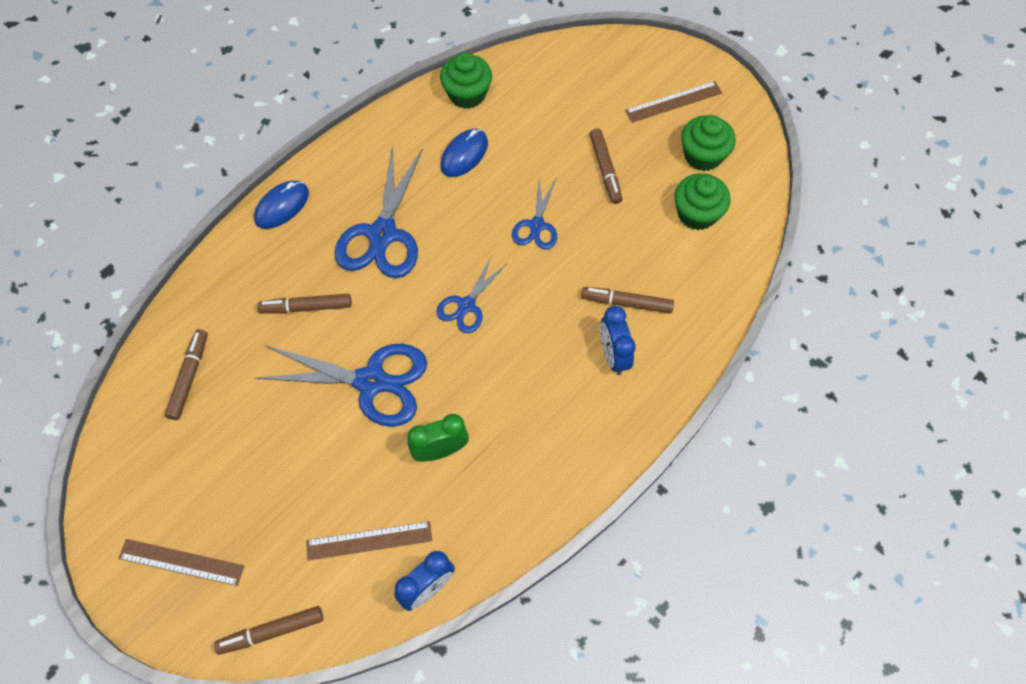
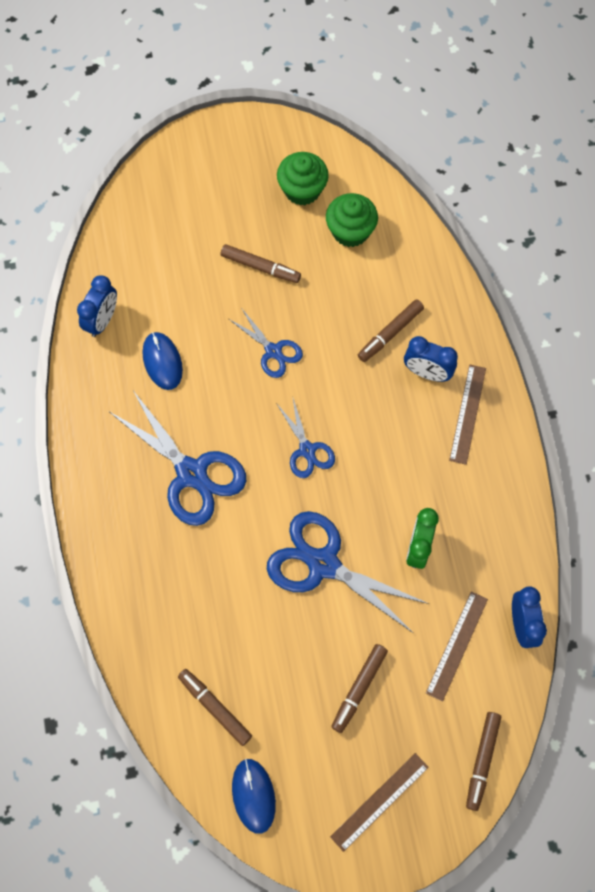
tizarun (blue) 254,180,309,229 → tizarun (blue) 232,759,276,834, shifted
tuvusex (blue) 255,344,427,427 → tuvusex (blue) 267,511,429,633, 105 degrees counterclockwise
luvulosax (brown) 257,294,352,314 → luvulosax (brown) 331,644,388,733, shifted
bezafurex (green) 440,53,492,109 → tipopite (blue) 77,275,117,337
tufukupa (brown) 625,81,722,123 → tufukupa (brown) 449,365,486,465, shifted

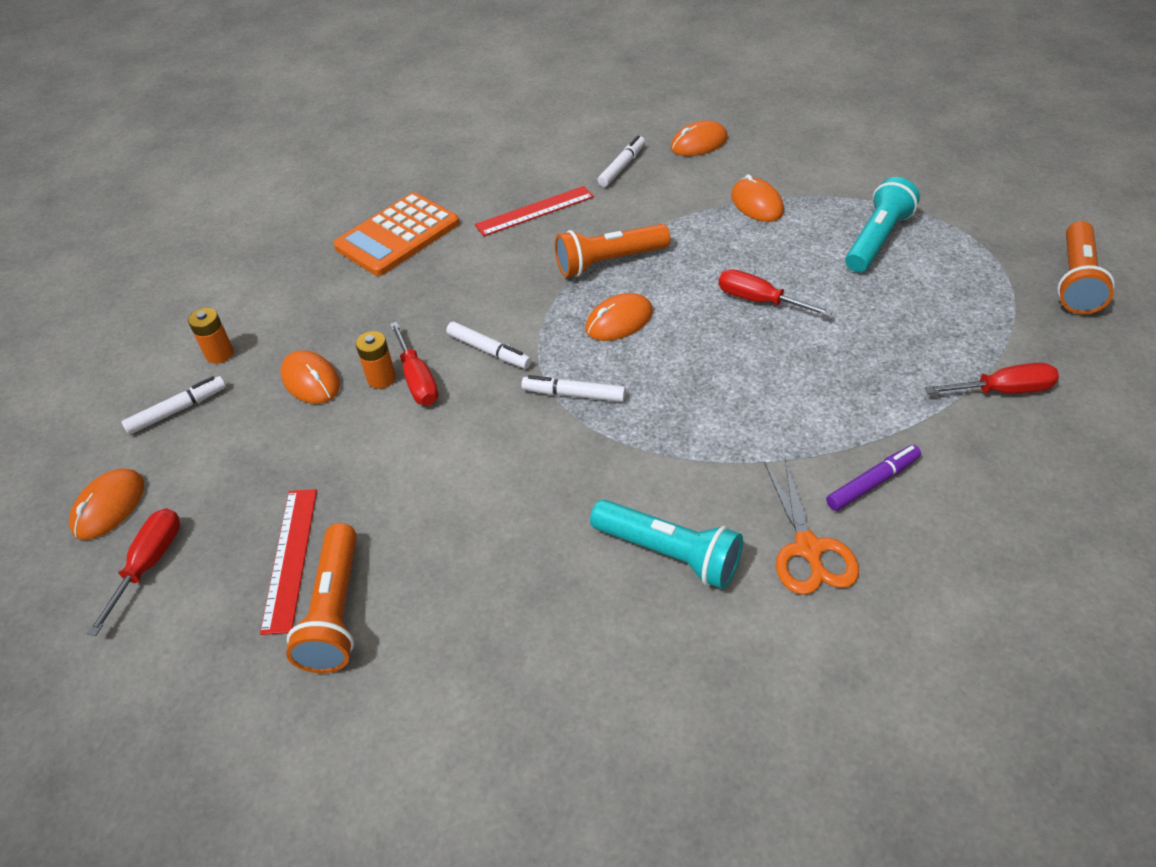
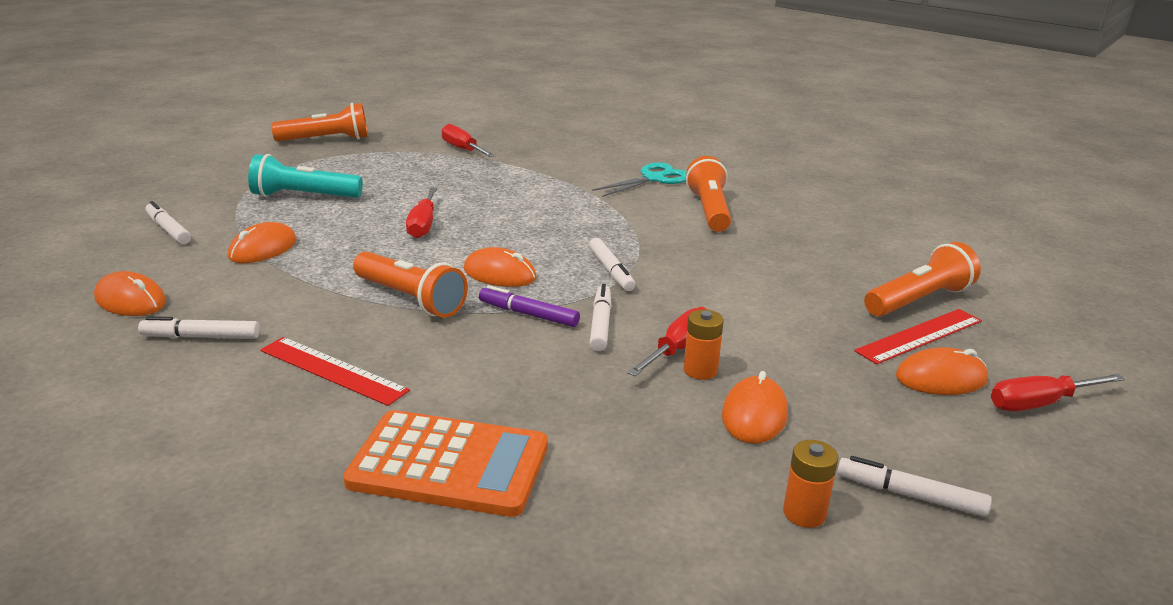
tizarun (orange) 69,468,144,540 → tizarun (orange) 896,347,988,395, shifted
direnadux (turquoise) 590,499,743,589 → direnadux (orange) 686,156,731,232
tuvusex (orange) 764,458,859,595 → tuvusex (turquoise) 592,163,687,197
luvulosax (purple) 826,445,921,511 → luvulosax (purple) 479,285,580,327, shifted
- → luvulosax (white) 145,201,191,244

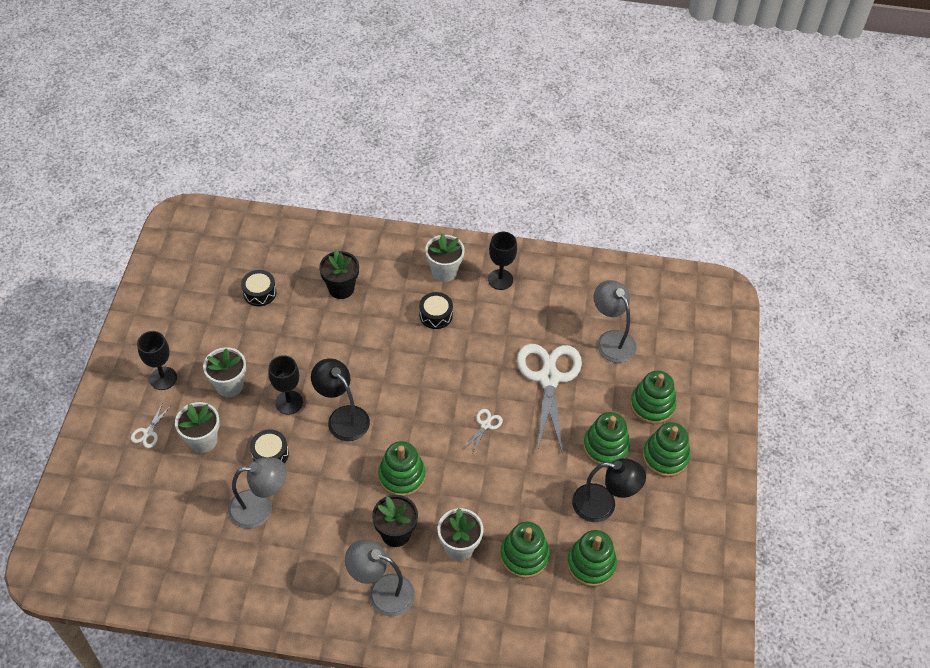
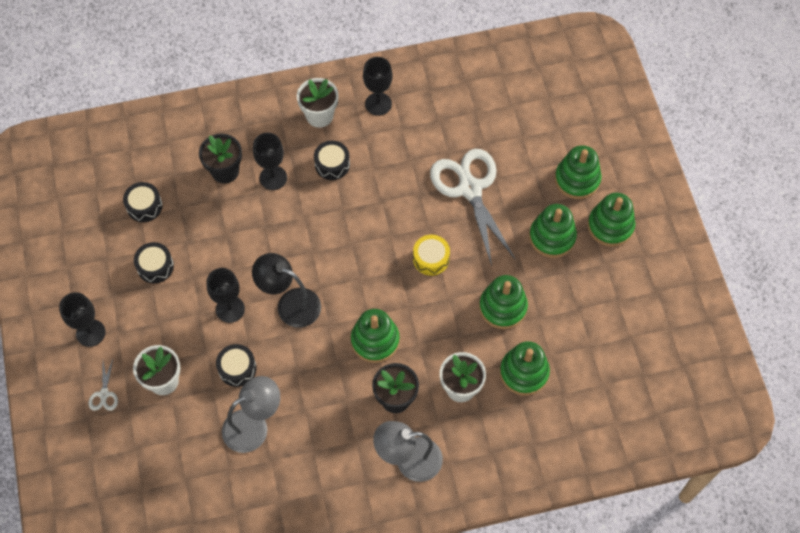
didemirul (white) 203,347,246,397 → -
tuvusex (white) 464,409,503,452 → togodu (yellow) 413,235,450,276
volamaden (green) 567,530,617,587 → volamaden (green) 479,275,528,329, shifted
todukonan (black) 572,458,646,522 → -
todukonan (grey) 594,280,637,363 → -
- → togodu (black) 134,242,174,283
- → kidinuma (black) 253,133,287,190

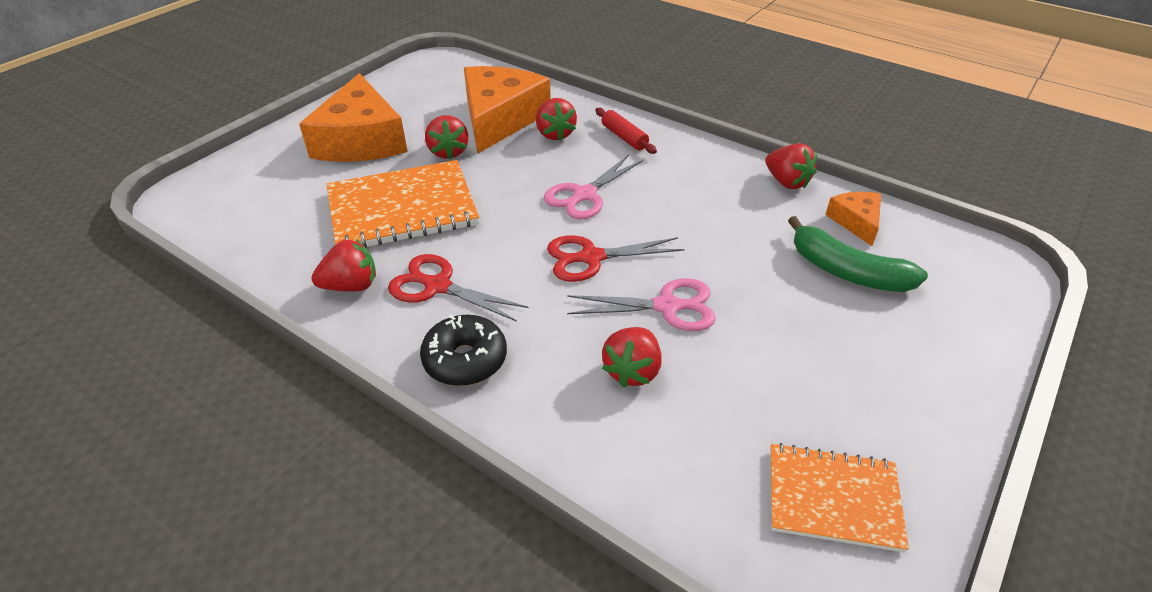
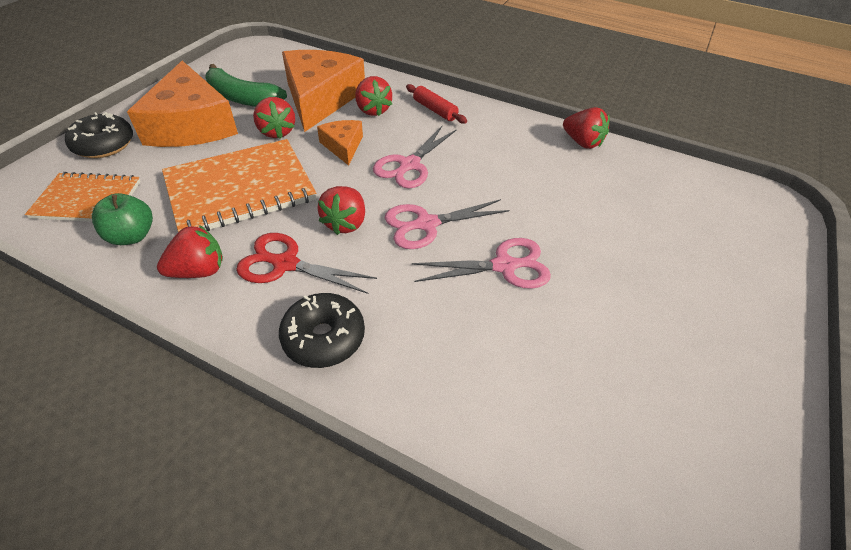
tuvusex (red) 547,235,685,282 → tuvusex (pink) 385,199,509,249
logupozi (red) 602,327,661,388 → logupozi (red) 317,186,365,235, shifted
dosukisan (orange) 770,443,909,553 → dosukisan (orange) 25,172,141,222, shifted
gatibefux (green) 788,216,928,292 → gatibefux (green) 205,64,287,107, shifted
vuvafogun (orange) 825,192,881,246 → vuvafogun (orange) 317,120,363,166, shifted
- → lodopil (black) 65,112,133,158
- → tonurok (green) 92,193,153,245

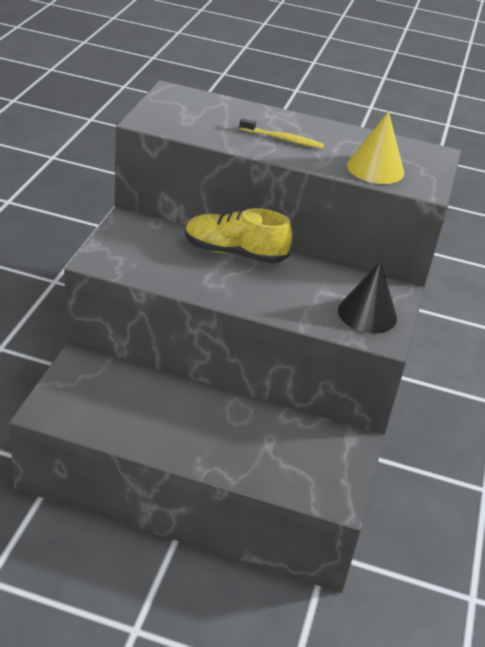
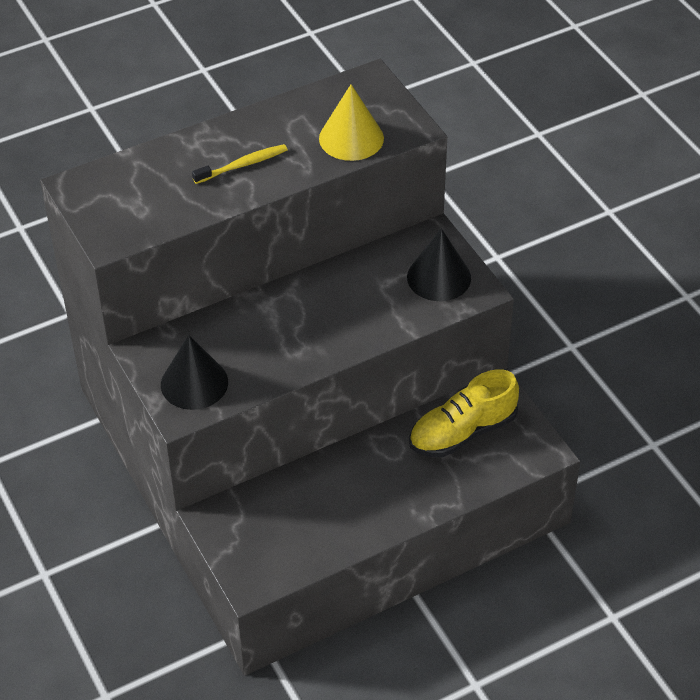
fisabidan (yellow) 185,208,292,264 → fisabidan (yellow) 409,369,519,457, shifted
- → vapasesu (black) 161,335,228,410

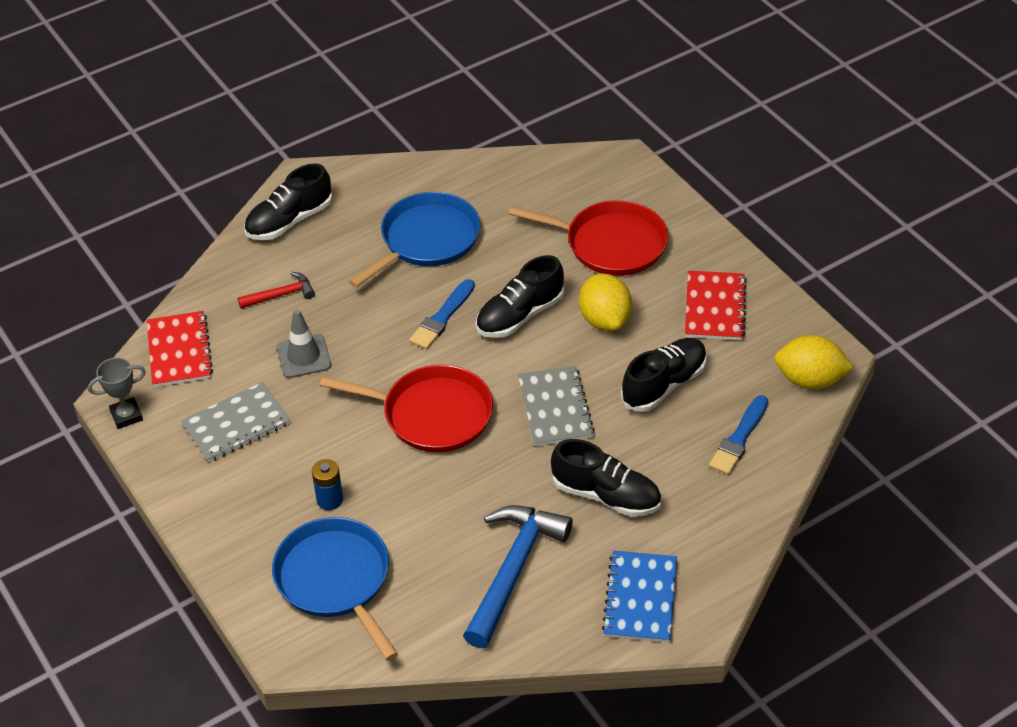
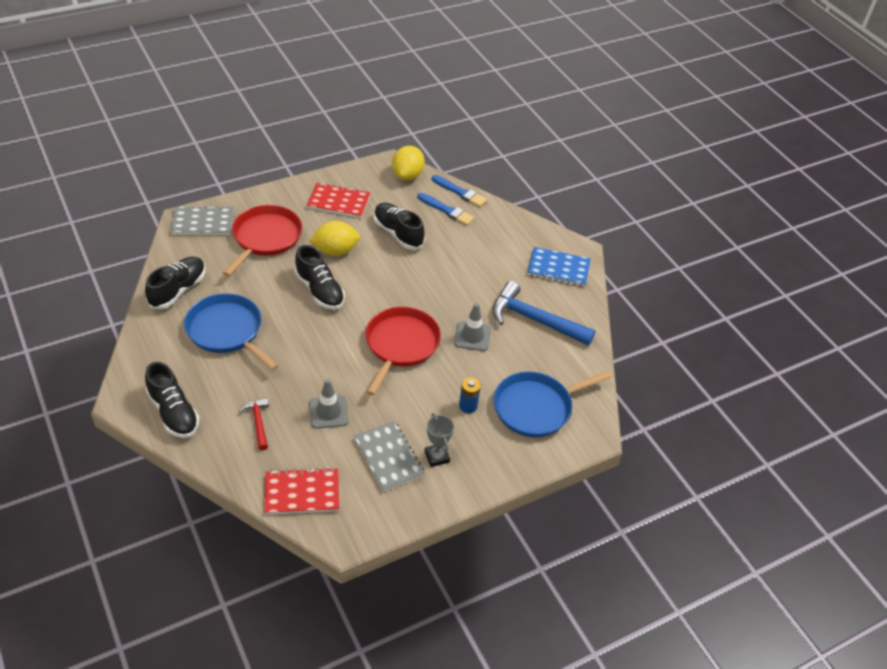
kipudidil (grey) 88,357,146,429 → kipudidil (grey) 425,413,454,467, shifted
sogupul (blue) 409,279,475,349 → sogupul (blue) 432,175,487,207, shifted
dosukisan (grey) 518,366,595,446 → dosukisan (grey) 171,206,233,235, shifted
fisabidan (black) 551,439,661,517 → fisabidan (black) 145,256,205,309, shifted
- → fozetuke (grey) 454,303,491,351

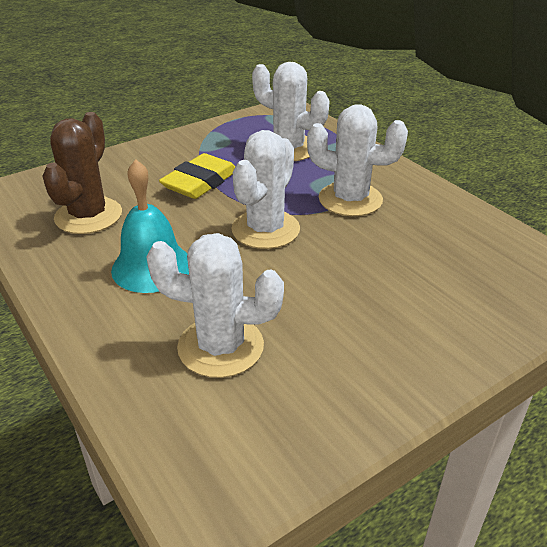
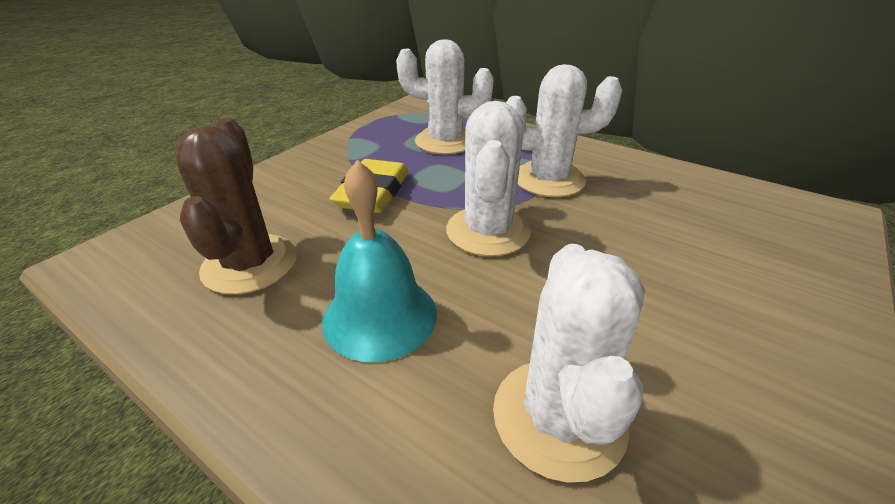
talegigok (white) 146,233,284,378 → talegigok (white) 493,244,645,483, 75 degrees counterclockwise

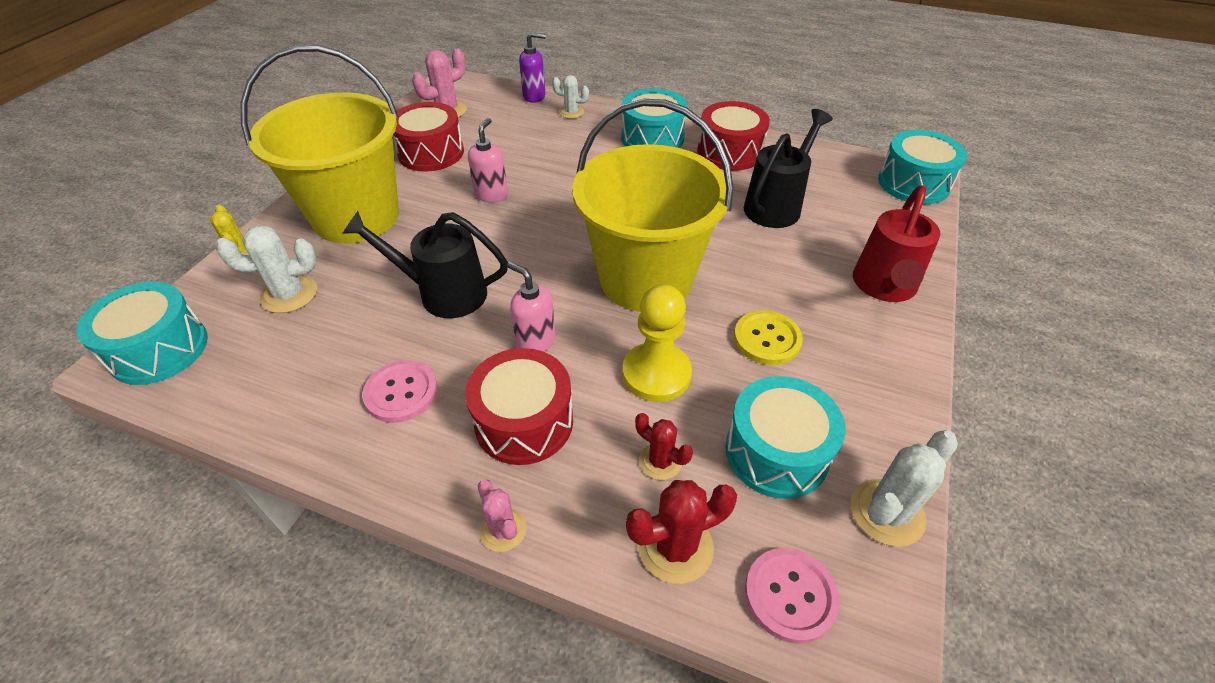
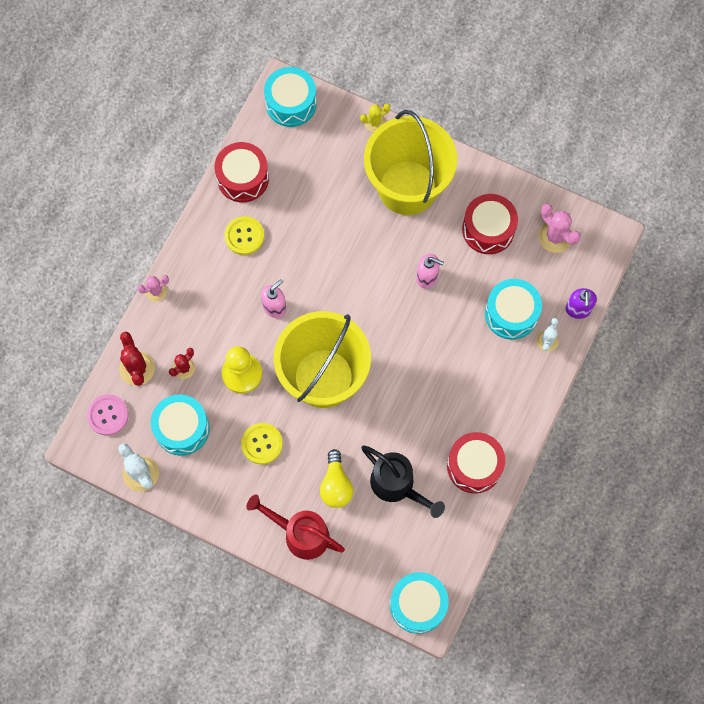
talegigok (white) 216,225,317,313 → -
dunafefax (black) 342,211,508,318 → -
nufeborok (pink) 362,360,438,423 → nufeborok (yellow) 224,216,264,255
togodu (red) 465,348,573,465 → togodu (red) 215,142,269,202, shifted
togodu (turquoise) 621,88,687,148 → togodu (turquoise) 485,279,542,340, shifted
- → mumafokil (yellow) 320,449,353,508

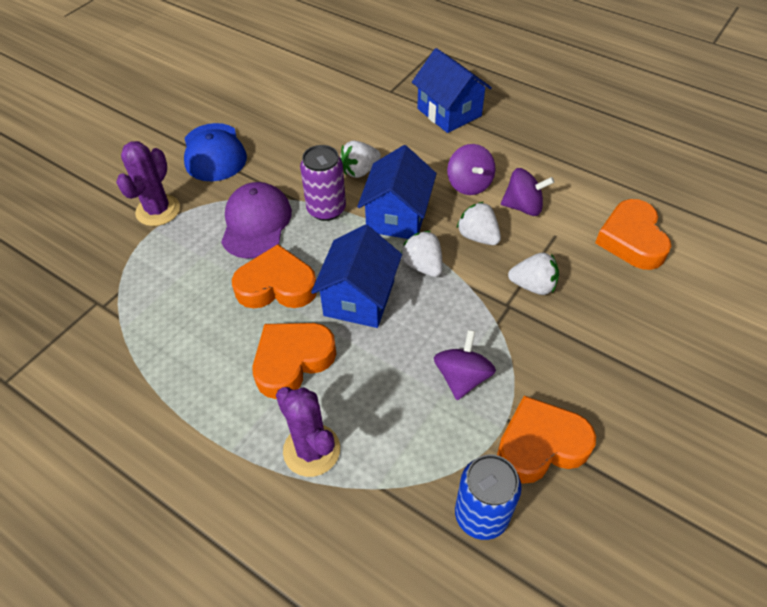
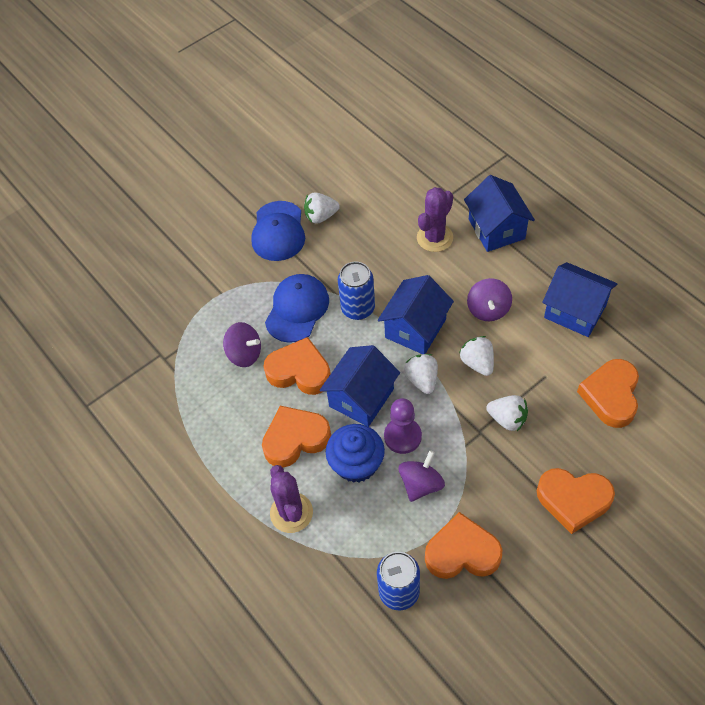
talegigok (purple) 116,141,180,226 → talegigok (purple) 417,187,453,252, shifted
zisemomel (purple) 221,182,292,259 → zisemomel (blue) 265,274,329,343
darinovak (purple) 300,145,346,221 → darinovak (blue) 338,262,375,320
logupozi (white) 340,141,381,178 → logupozi (white) 304,193,340,224, shifted
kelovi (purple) 501,168,554,216 → kelovi (purple) 223,322,261,367, shifted
- → bezafurex (blue) 326,424,385,483
- → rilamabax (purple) 384,398,422,454
- → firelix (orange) 537,468,615,534
- → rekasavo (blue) 542,262,617,337

